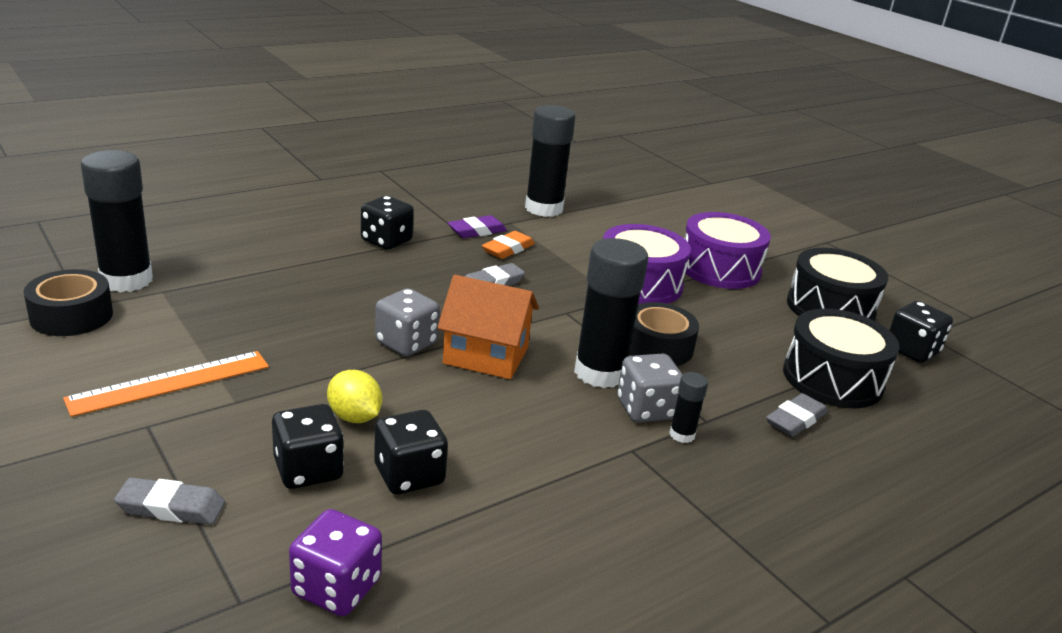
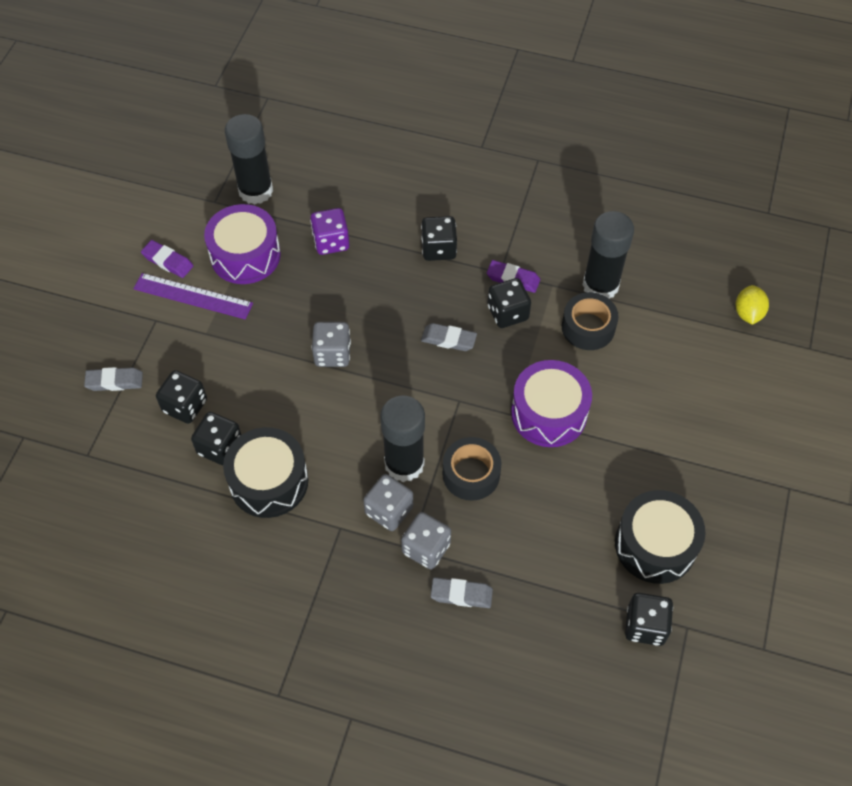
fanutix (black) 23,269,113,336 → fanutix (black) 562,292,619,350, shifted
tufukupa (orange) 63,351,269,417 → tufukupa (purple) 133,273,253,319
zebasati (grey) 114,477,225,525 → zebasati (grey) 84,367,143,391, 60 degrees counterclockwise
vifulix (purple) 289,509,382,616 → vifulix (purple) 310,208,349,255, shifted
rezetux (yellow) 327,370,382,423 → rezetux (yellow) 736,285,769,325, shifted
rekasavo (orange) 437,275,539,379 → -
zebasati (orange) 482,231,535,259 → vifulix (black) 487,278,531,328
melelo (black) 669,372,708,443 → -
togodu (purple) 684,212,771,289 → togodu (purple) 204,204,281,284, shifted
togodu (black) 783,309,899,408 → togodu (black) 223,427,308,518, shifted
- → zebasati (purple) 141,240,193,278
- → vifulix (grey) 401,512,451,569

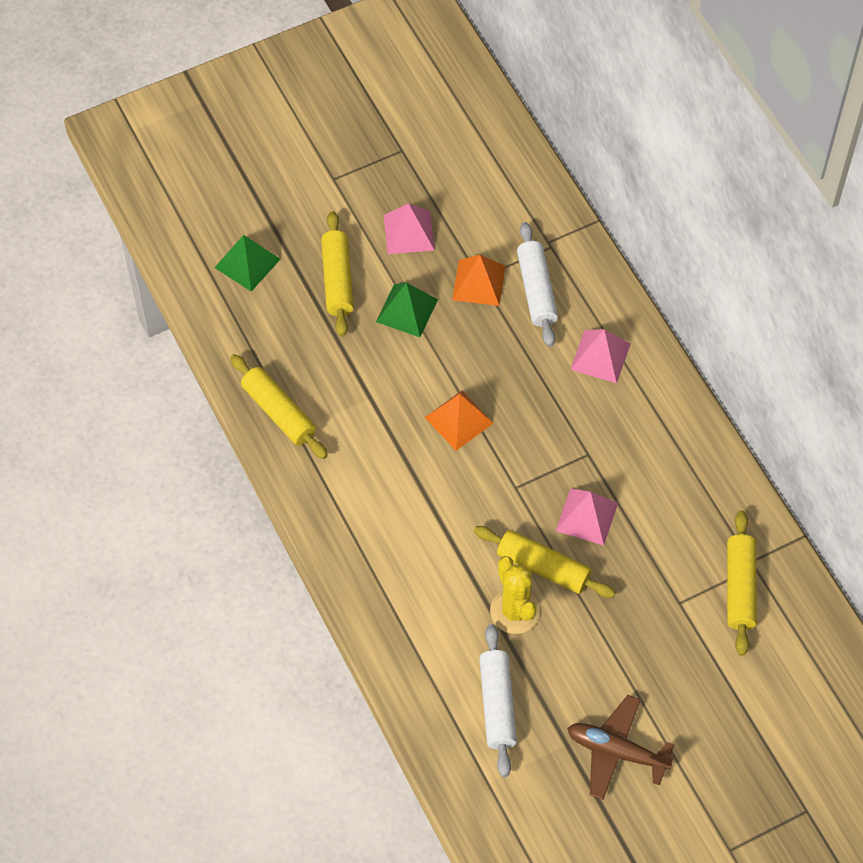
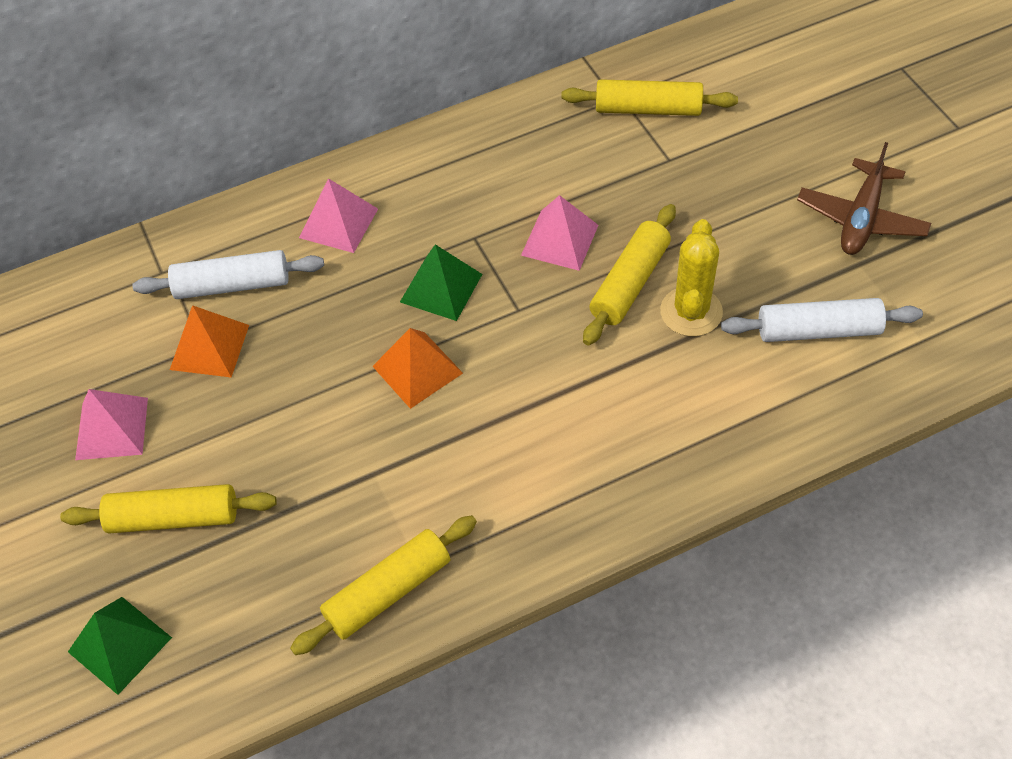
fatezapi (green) 376,283,438,337 → fatezapi (green) 400,244,482,321, shifted
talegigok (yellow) 490,556,540,634 → talegigok (yellow) 660,219,723,336, 60 degrees counterclockwise

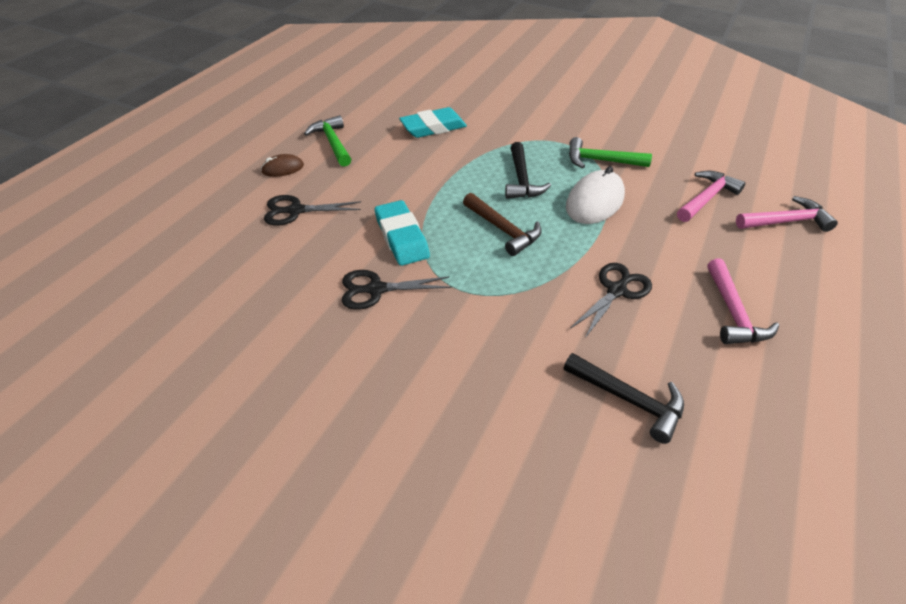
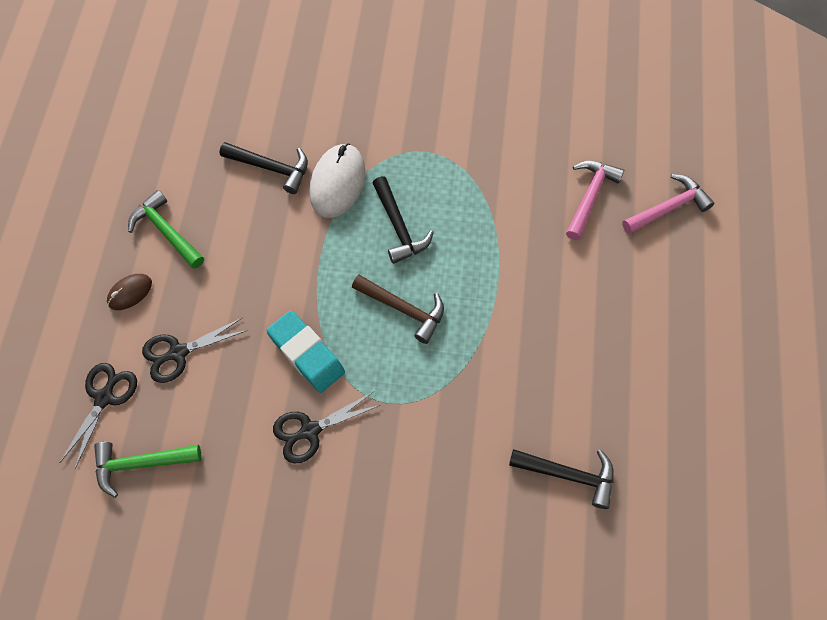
zebasati (turquoise) 399,107,467,138 → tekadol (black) 219,142,308,194
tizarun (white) 566,166,625,224 → tizarun (white) 309,143,365,218, shifted
tekadol (green) 569,137,652,168 → tekadol (green) 94,442,201,498, shifted
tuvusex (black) 570,263,652,338 → tuvusex (black) 60,363,137,469, shifted
tekadol (pink) 707,259,779,344 → -

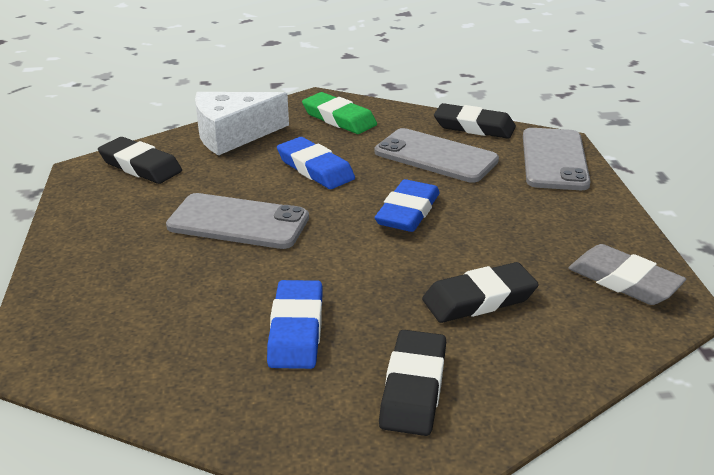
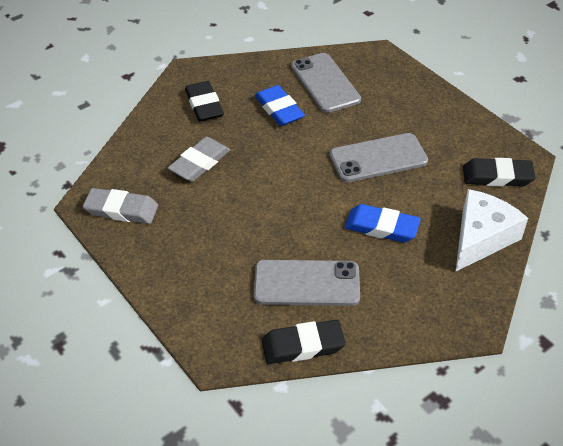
zebasati (green) 302,92,377,134 → -
zebasati (blue) 375,179,440,232 → -
zebasati (black) 422,262,539,323 → zebasati (grey) 168,137,230,182
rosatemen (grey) 523,128,591,190 → rosatemen (grey) 291,53,361,113, shifted

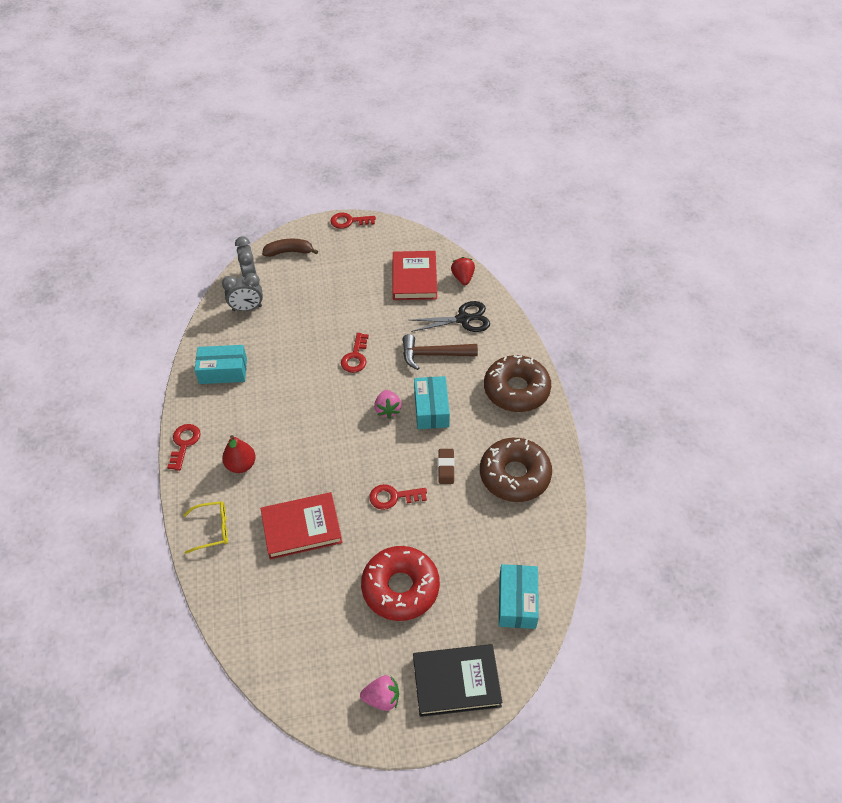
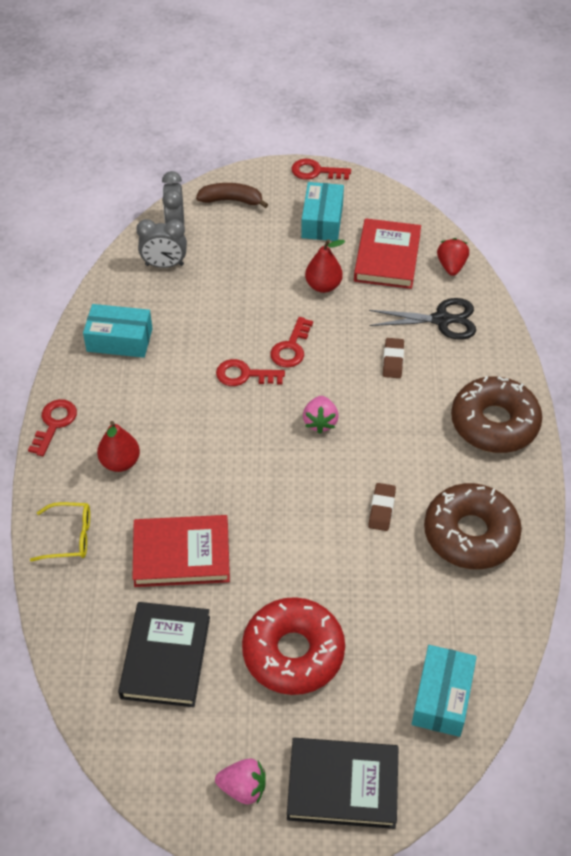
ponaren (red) 369,484,427,510 → ponaren (red) 216,359,285,386, shifted
tekadol (brown) 403,334,478,370 → zebasati (brown) 383,338,404,378
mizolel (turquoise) 414,376,450,429 → mizolel (turquoise) 301,182,344,241, shifted
- → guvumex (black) 118,602,210,707
- → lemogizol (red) 305,239,345,293

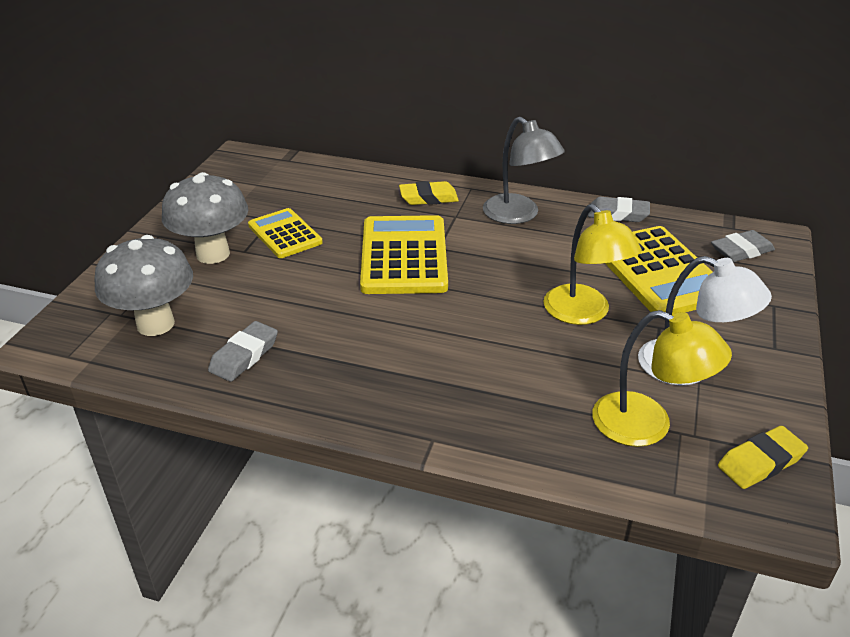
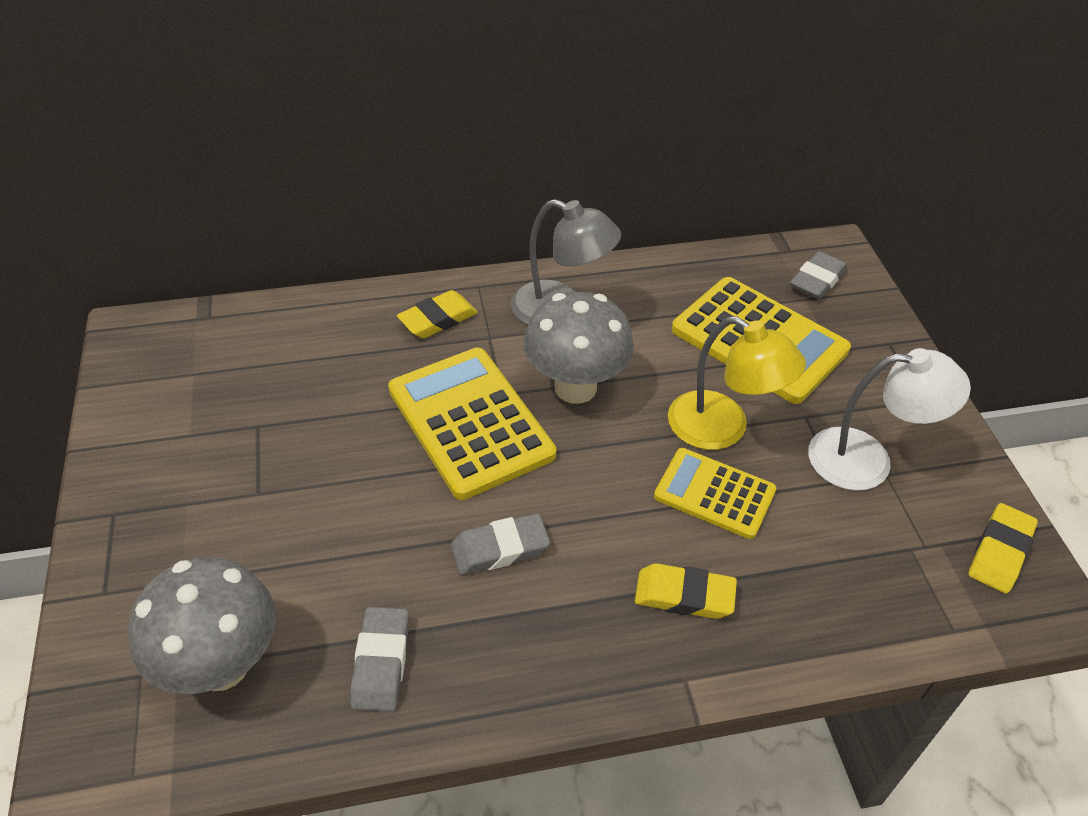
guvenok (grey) 162,172,248,264 → guvenok (grey) 523,292,634,404, shifted
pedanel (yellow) 248,208,323,258 → pedanel (yellow) 654,448,776,539, shifted
zebasati (grey) 588,197,650,222 → zebasati (grey) 451,514,550,575, shifted
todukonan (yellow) 592,310,732,447 → -
- → zebasati (yellow) 635,563,737,619

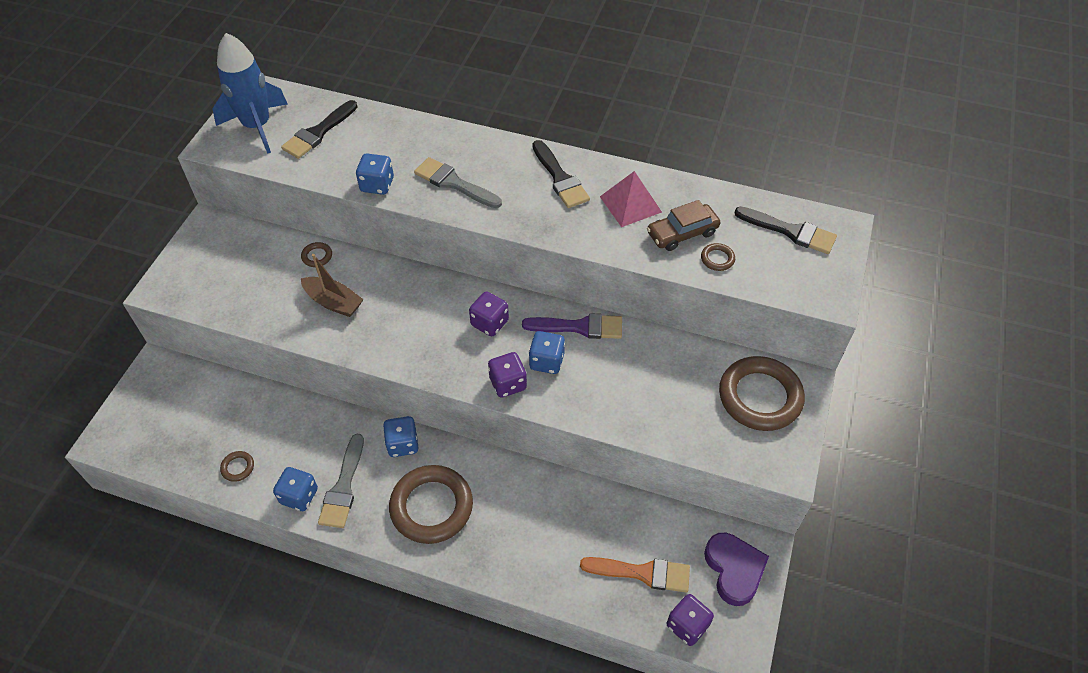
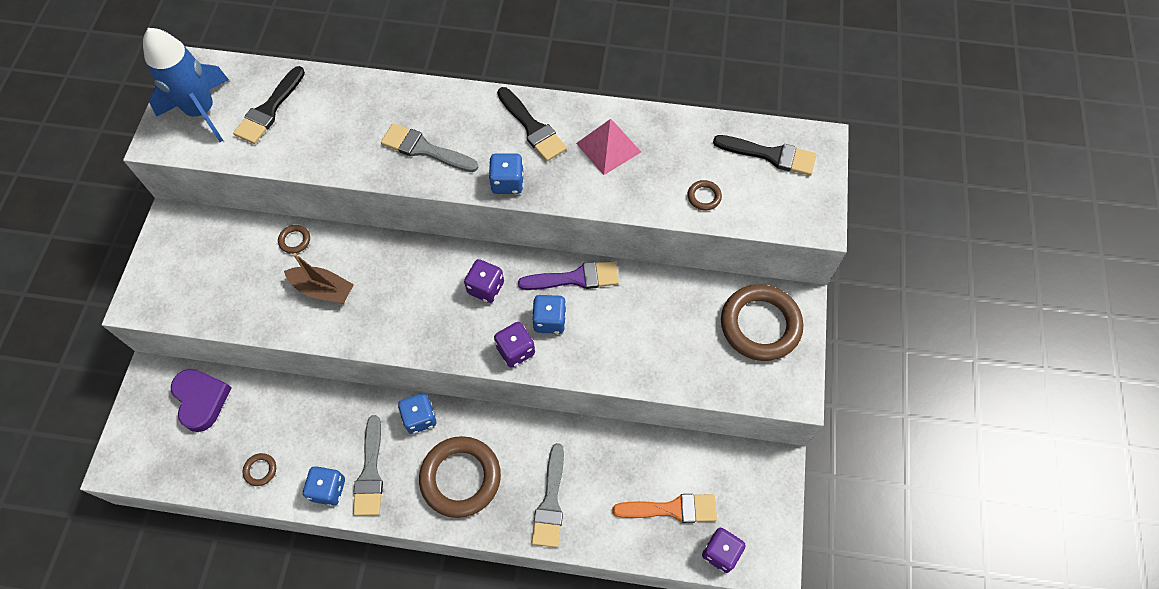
vifulix (blue) 356,154,394,195 → vifulix (blue) 489,153,523,194, shifted
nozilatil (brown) 647,200,721,251 → -
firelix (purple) 704,533,769,606 → firelix (purple) 171,369,232,432, shifted
- → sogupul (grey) 531,443,564,548

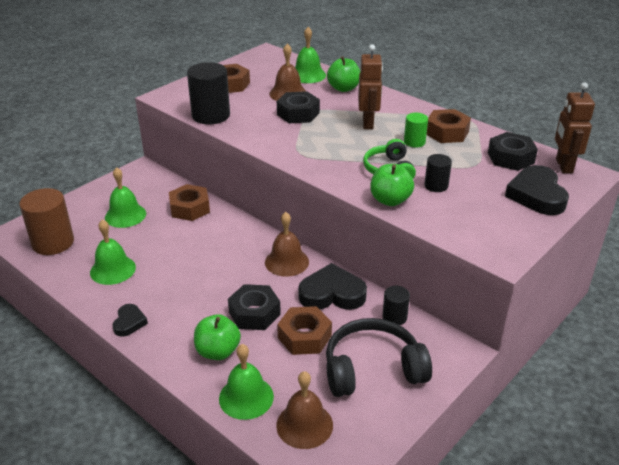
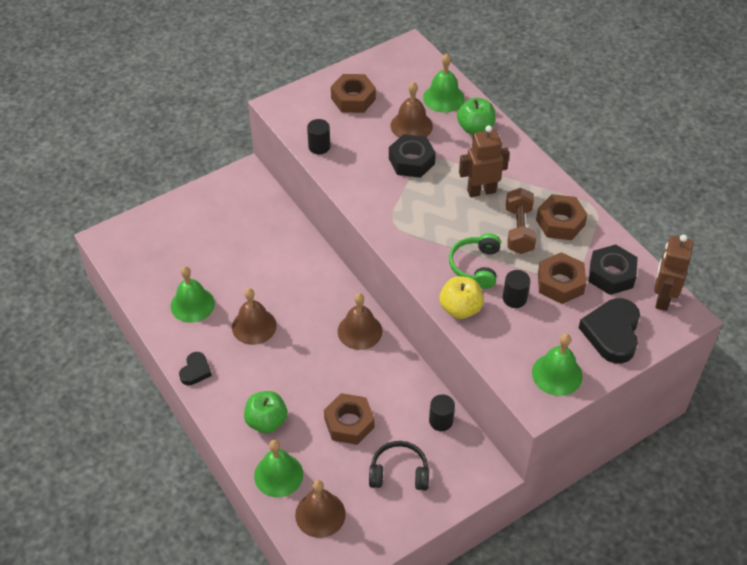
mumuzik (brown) 19,188,74,255 → -
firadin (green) 105,167,146,228 → firadin (green) 532,333,582,396, shifted
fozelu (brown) 169,184,210,221 → fozelu (brown) 538,252,586,304, shifted
mumuzik (black) 187,62,230,124 → mumuzik (black) 307,119,330,154, x0.54
fozelu (black) 228,284,281,330 → -
firelix (black) 298,263,367,310 → -
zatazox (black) 326,318,432,397 → zatazox (black) 369,441,429,491, x0.65
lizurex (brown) 358,44,383,129 → lizurex (brown) 459,125,510,197, 120 degrees counterclockwise
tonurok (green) 371,164,414,206 → tonurok (yellow) 439,276,484,319
mumuzik (green) 404,113,428,148 → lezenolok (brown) 506,188,536,254
- → firadin (brown) 232,288,277,345

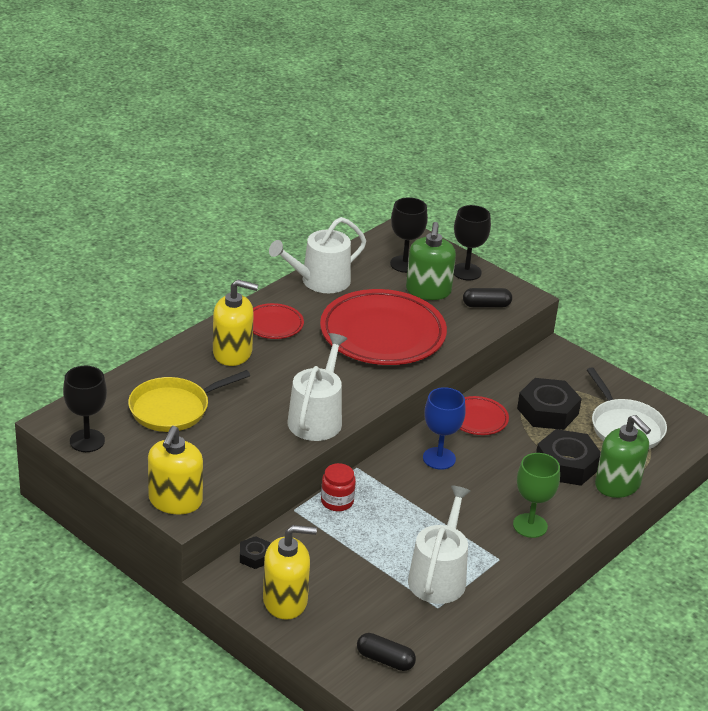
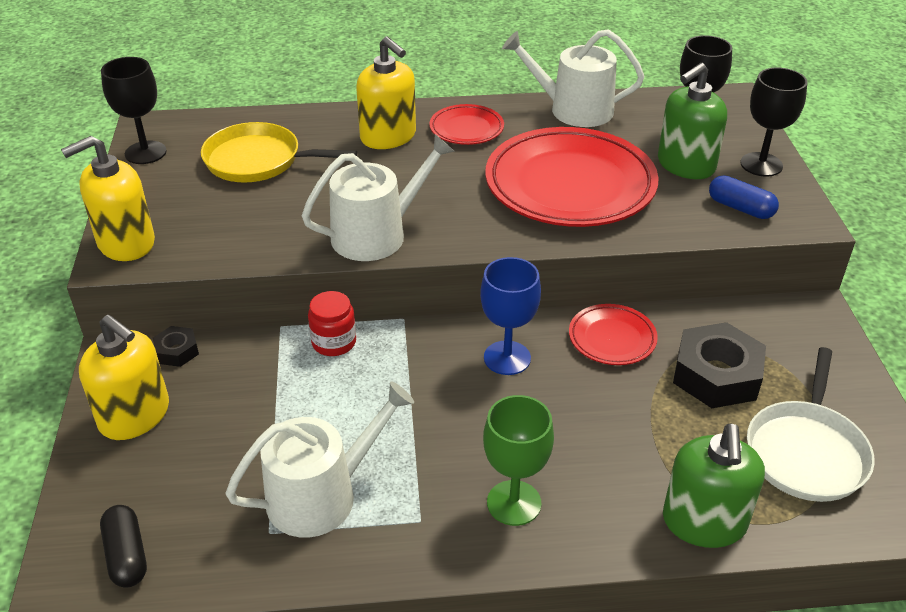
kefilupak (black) 463,288,512,308 → kefilupak (blue) 709,175,779,219
fozelu (black) 536,429,601,486 → -

